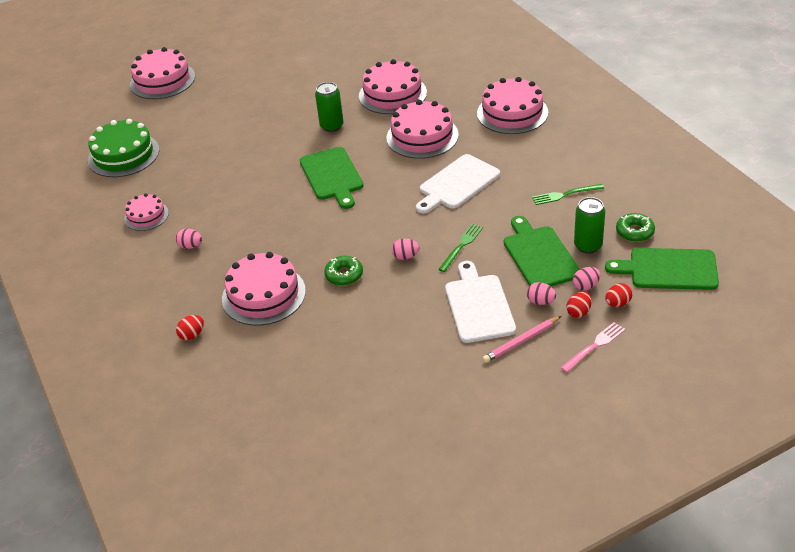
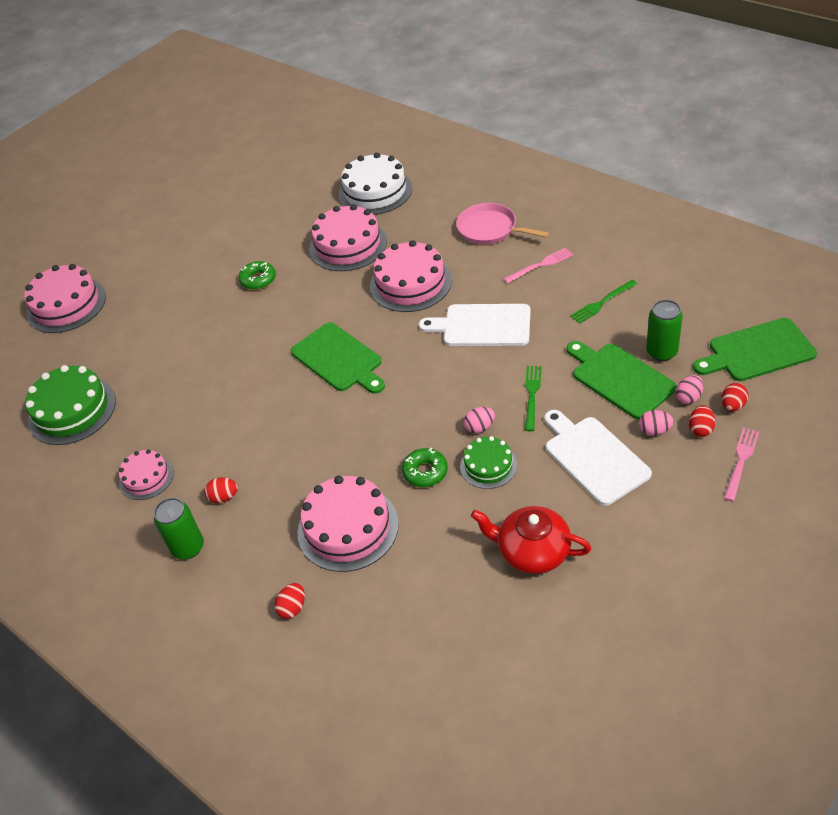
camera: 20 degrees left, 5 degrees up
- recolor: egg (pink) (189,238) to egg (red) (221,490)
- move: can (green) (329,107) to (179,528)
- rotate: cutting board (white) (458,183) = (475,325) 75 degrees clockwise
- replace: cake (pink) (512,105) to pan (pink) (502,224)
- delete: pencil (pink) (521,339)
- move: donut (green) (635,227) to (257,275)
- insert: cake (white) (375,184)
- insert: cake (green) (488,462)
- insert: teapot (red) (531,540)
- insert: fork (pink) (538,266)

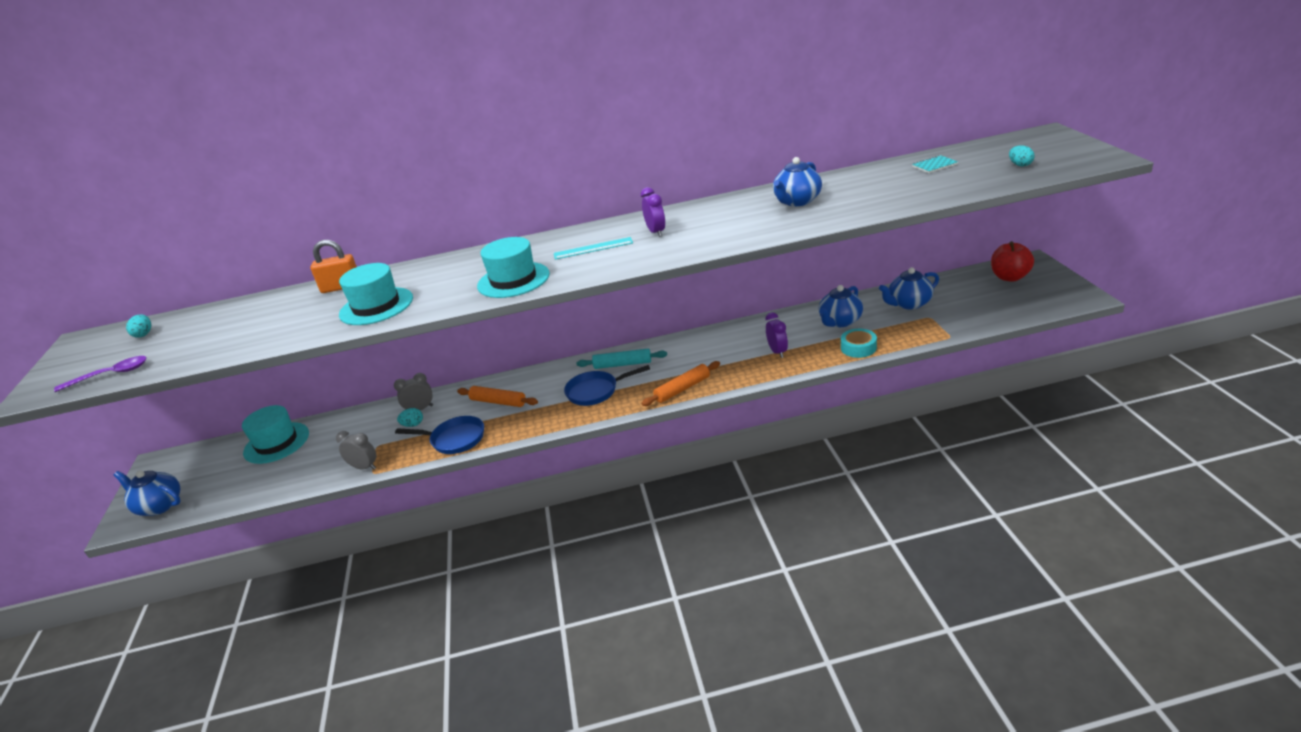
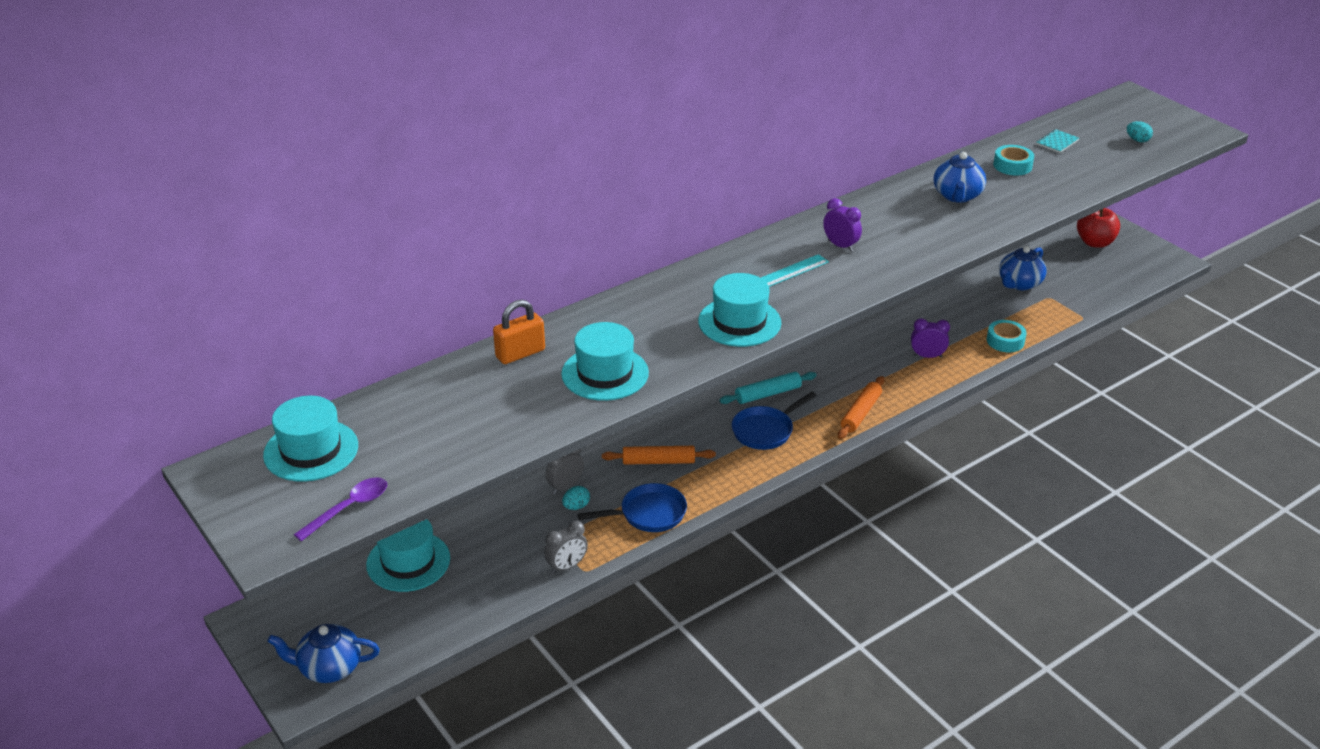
camera: 30 degrees left, 5 degrees up
- replace: egg (turquoise) (138,326) to hat (turquoise) (310,439)
- rotate: clock (grey) (356,450) = (566,547) 150 degrees clockwise
- rotate: clock (purple) (777,335) = (930,338) 45 degrees counterclockwise
- delete: teapot (blue) (841,306)
- insert: tape (turquoise) (1013,160)

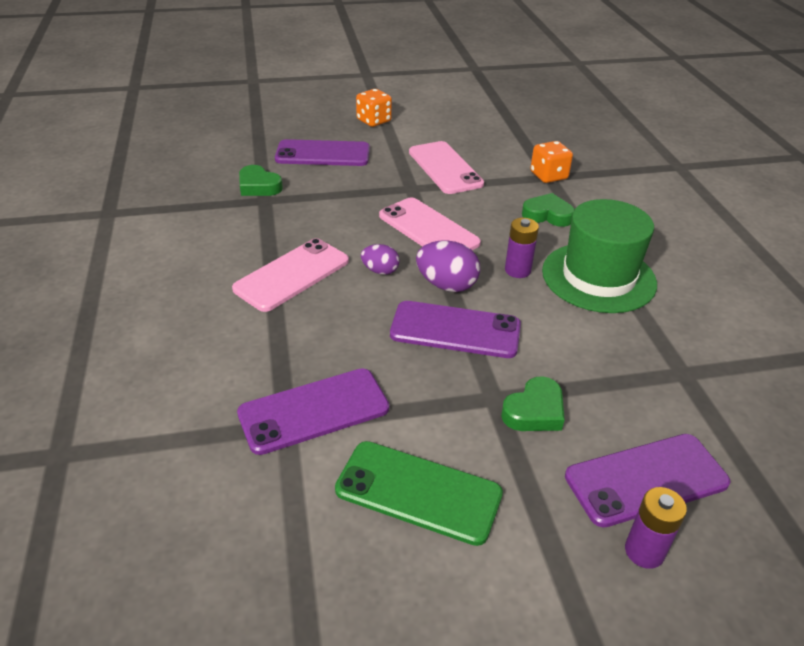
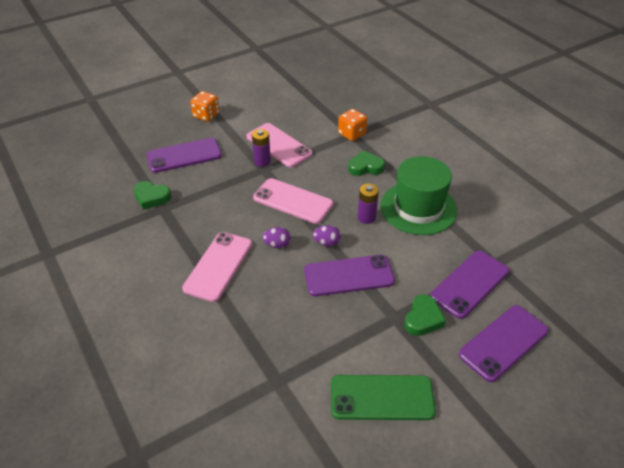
camera: 20 degrees left, 5 degrees up
- move: phone (purple) (313,411) to (469,285)
- resize: egg (purple) (448,266) = (327,236) x0.62
- move: battery (purple) (656,528) to (261,148)

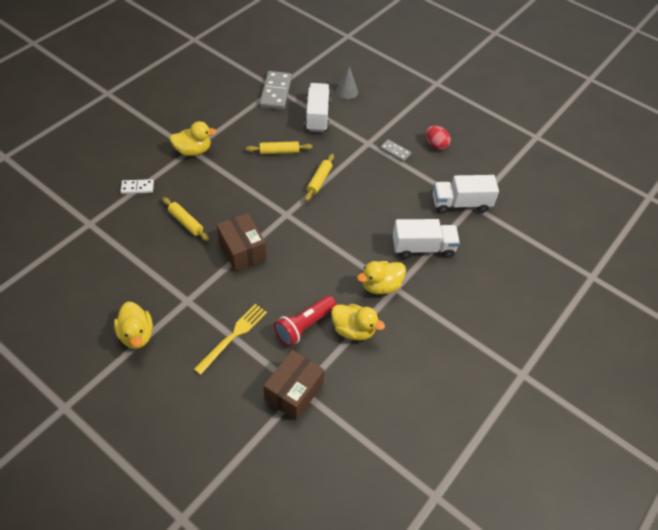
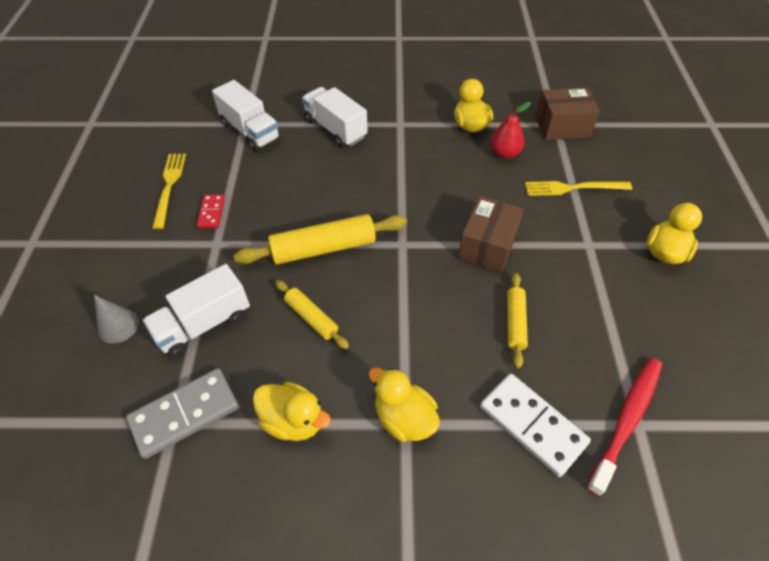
camera: 125 degrees left, 0 degrees up
- resize: domino (white) (137,186) = (535,425) x1.83
- replace: flashlight (red) (305,321) to pear (red) (510,130)
- resize: rolling pin (yellow) (319,177) = (320,239) x1.75
- move: duck (yellow) (381,277) to (292,411)
- recolor: domino (grey) (395,150) to domino (red) (211,211)
- replace: egg (red) (438,137) to fork (yellow) (169,191)
- insert: toothbrush (red) (624,427)

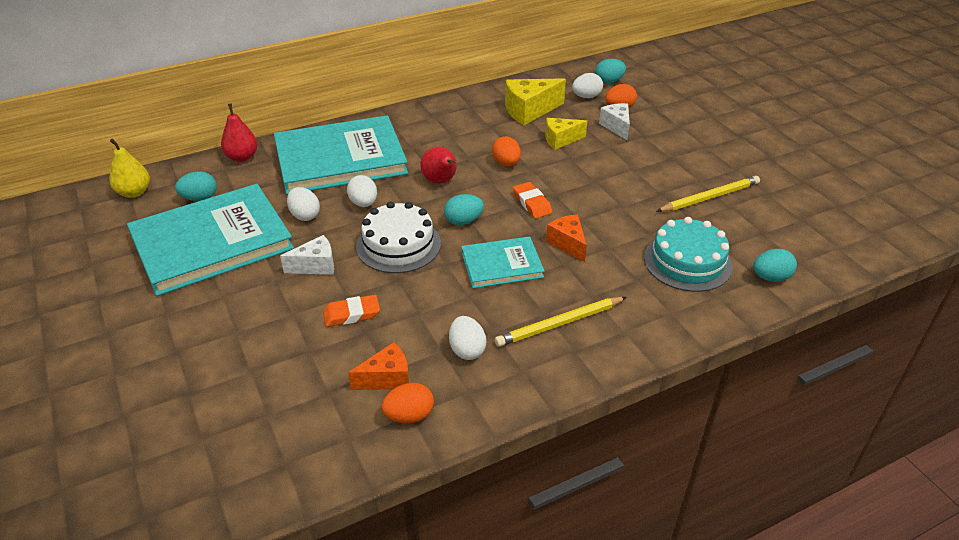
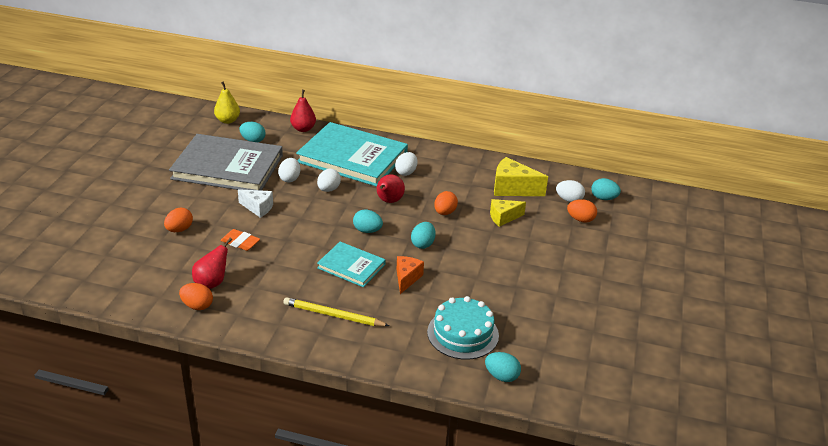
camera: 40 degrees right, 5 degrees down
- recolor: book (turquoise) (210,240) to book (grey) (226,162)
- replace: cheese (orange) (378,366) to pear (red) (212,263)
- delete: cake (white) (398,237)
- move: egg (white) (467,338) to (406,164)
- replace: eraser (orange) (532,200) to egg (turquoise) (423,235)
- rotate: cheese (yellow) (566,134) = (508,213) 45 degrees counterclockwise
- delete: cheese (white) (614,121)
- delete: pencil (yellow) (708,194)
- insert: egg (orange) (178,220)

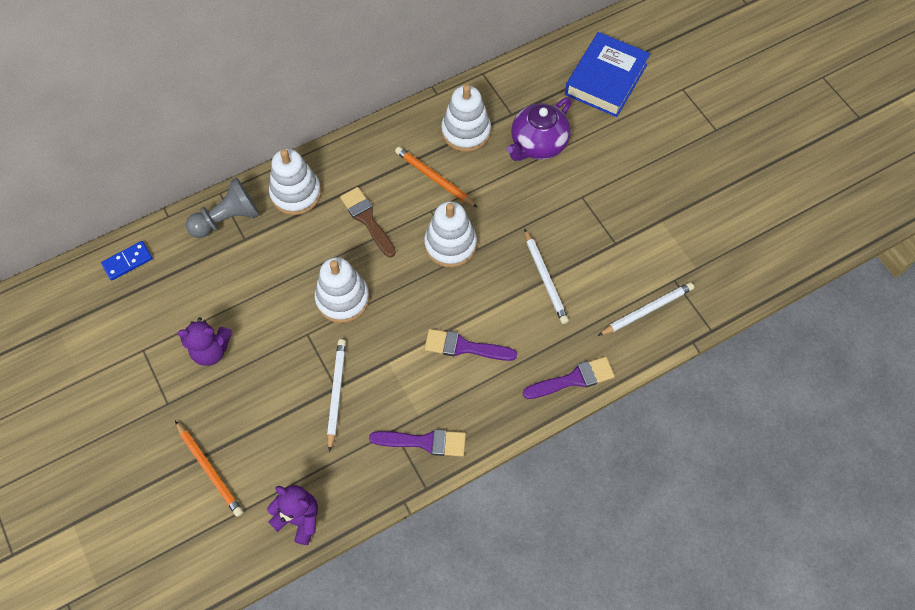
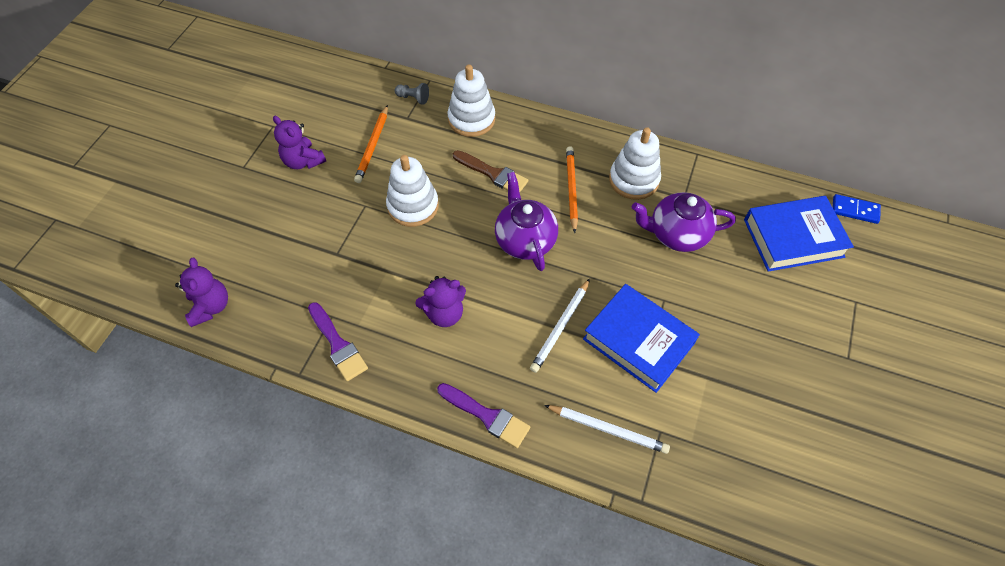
camera: 50 degrees right, 5 degrees down
- move: domino (blue) (127,261) to (856,209)
- move: pencil (orange) (209,469) to (371,144)
- resize: pawn (grey) (223,208) = (412,94) x0.53
- delete: pencil (white) (336,395)
- rotate: brush (brown) (368,222) = (490,171) 105 degrees clockwise
- replace: stacking toy (white) (450,234) to teapot (purple) (526,221)
- replace: brush (purple) (471,345) to teddy bear (purple) (440,301)
- insert: book (blue) (641,338)

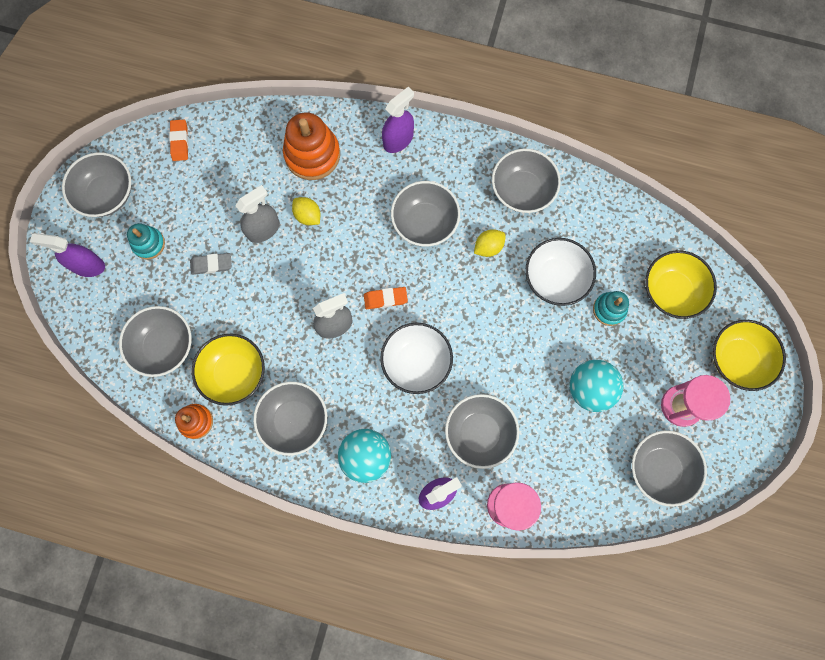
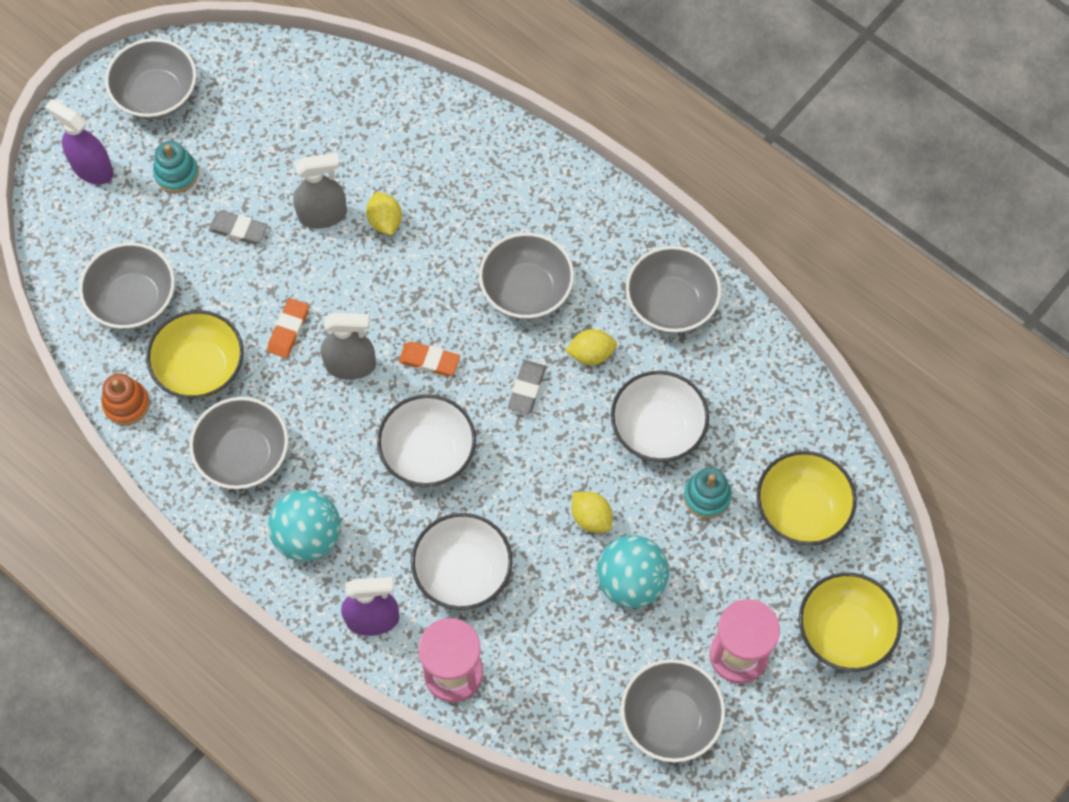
camera: 25 degrees right, 10 degrees down
- move: eraser (orange) (178,140) to (288,328)
- delete: stacking toy (orange) (311,146)
- delete: spray bottle (purple) (398,120)
- recolor: bowl (grey) (482,431) to bowl (white) (461,561)
- insert: eraser (grey) (527,387)
- insert: lemon (yellow) (592,512)

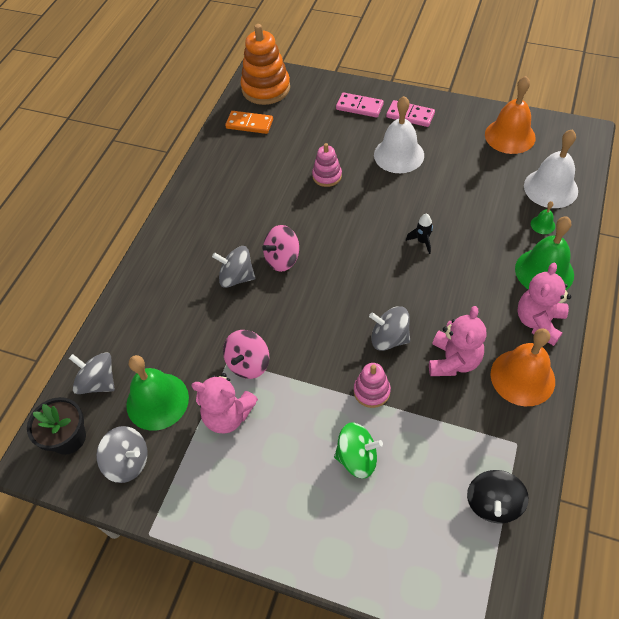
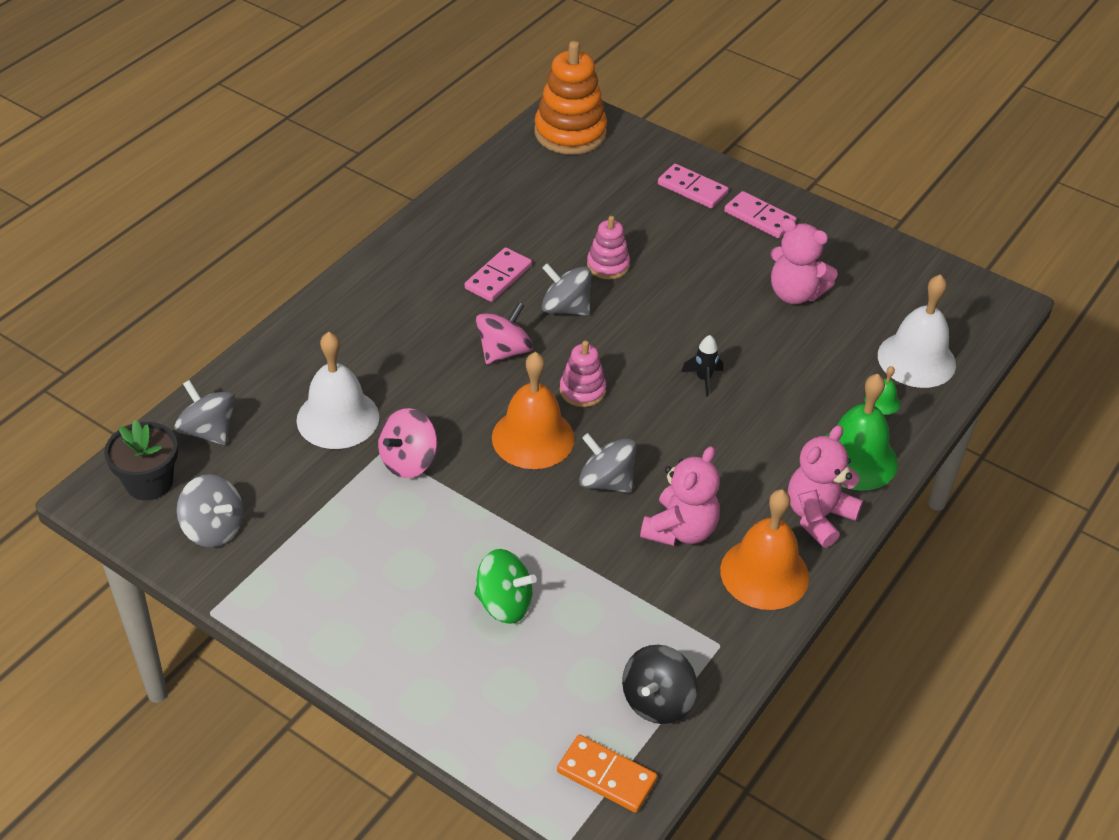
camera: 10 degrees right, 10 degrees down
- delete: bell (green) (157,393)
- move: teddy bear (pink) (224,403) to (804,261)
- move: spinning top (grey) (233,267) to (567,289)
- move: domino (orange) (249,122) to (607,773)
- rotate: spinning top (pink) (280,248) = (504,333) 150 degrees clockwise
- move: stacking toy (pink) (372,385) to (583,374)
- move: bell (white) (399,134) to (338,390)
- move: bell (orange) (510,115) to (533,410)
- insert: domino (pink) (498,274)

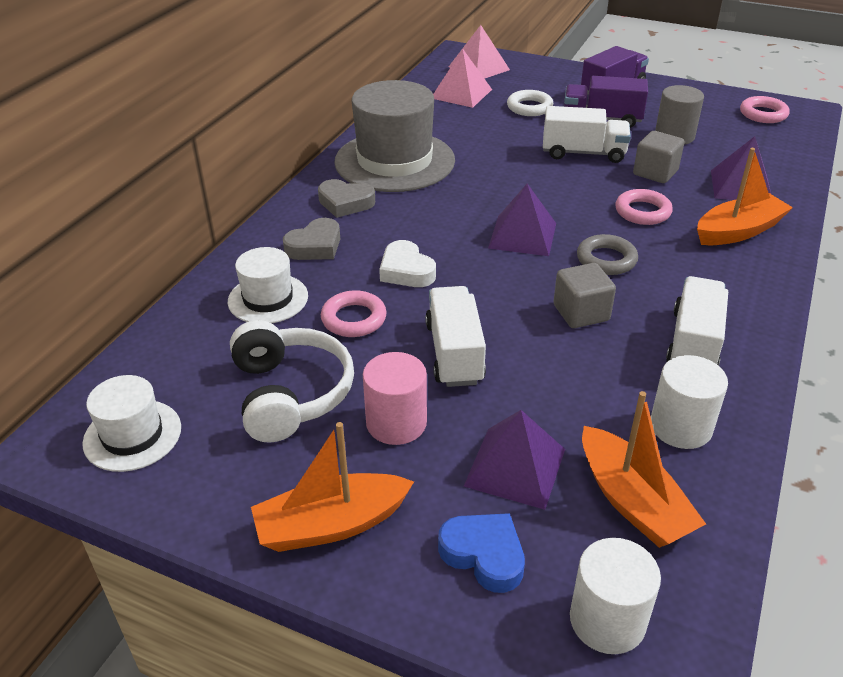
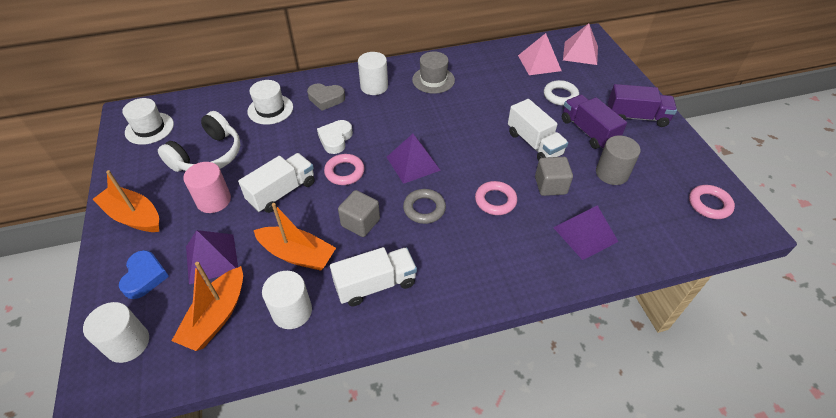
camera: 50 degrees right, 10 degrees up
- replace: heart (grey) (346,198) to cylinder (white) (373,73)
- move: ring (pink) (354,313) to (344,169)
- resize: hat (grey) (394,136) = (433,72) x0.53
- move: boat (orange) (745,196) to (295,237)

